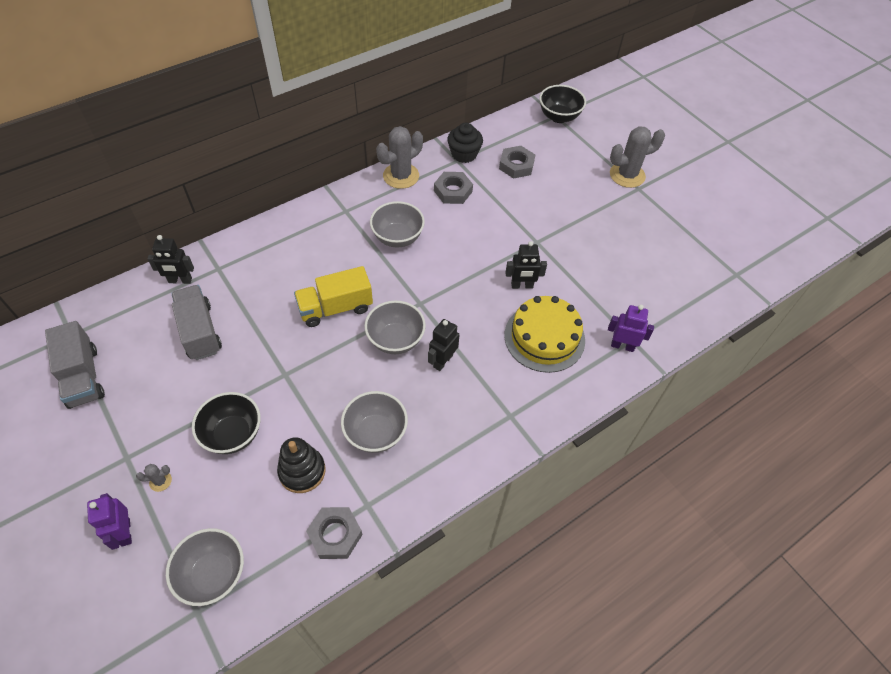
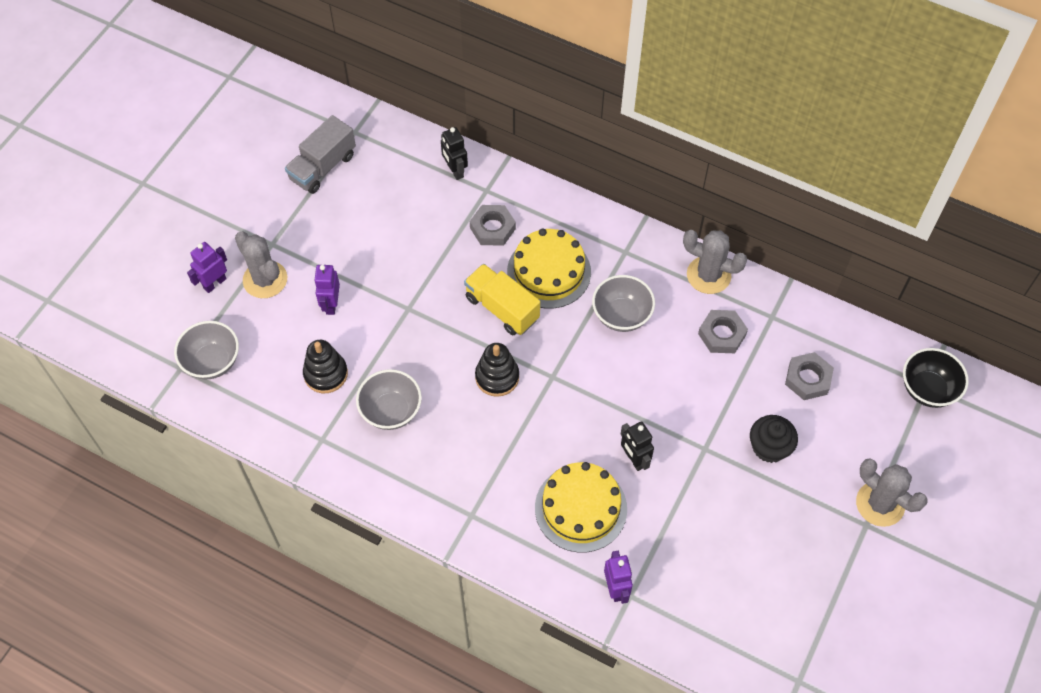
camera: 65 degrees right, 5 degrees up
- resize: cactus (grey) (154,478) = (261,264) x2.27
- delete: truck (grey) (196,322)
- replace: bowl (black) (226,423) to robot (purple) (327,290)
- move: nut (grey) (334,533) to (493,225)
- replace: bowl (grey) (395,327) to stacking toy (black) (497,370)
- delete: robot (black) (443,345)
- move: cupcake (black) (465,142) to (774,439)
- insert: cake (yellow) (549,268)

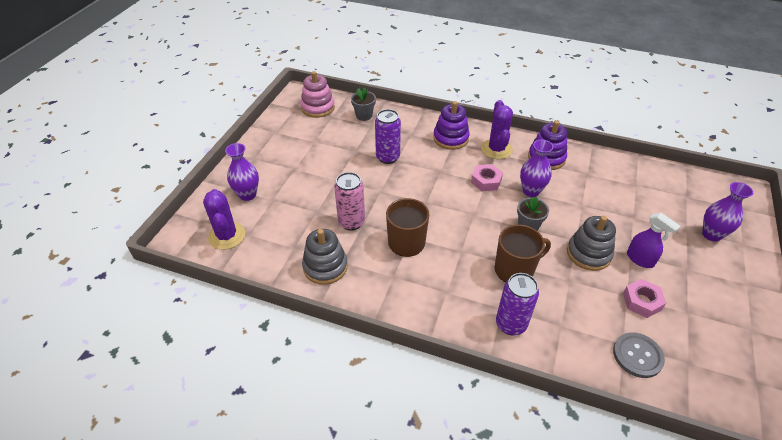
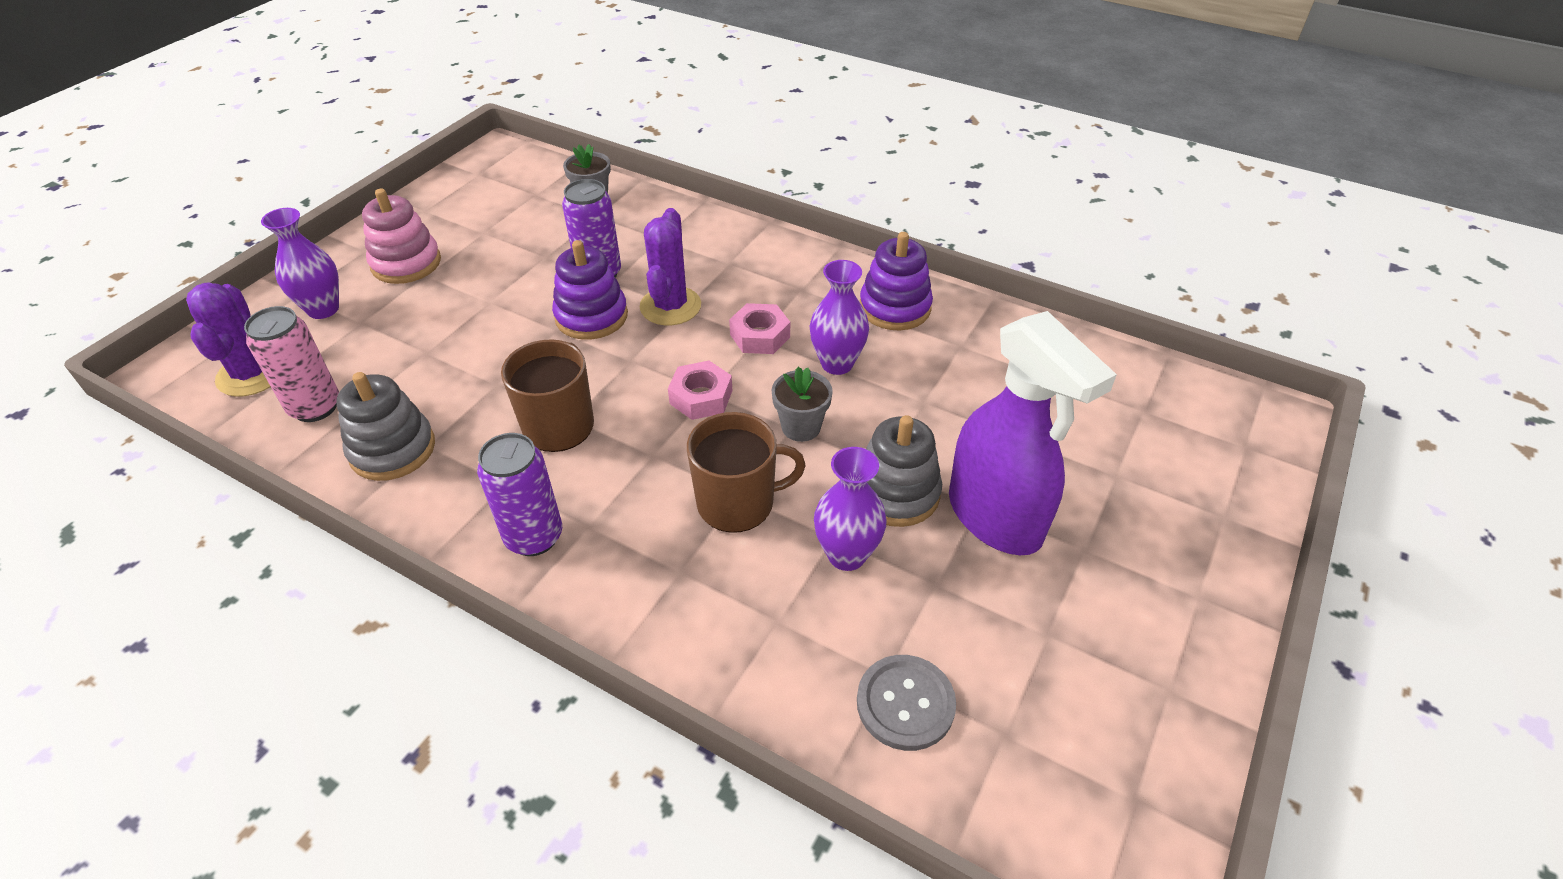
camera: 10 degrees right, 0 degrees up
- move: stacking toy (pink) (317,94) to (401,236)
- move: can (pink) (349,201) to (291,364)
- move: stacking toy (purple) (451,125) to (590,290)
- move: cactus (purple) (497,129) to (670,266)
- move: can (purple) (517,304) to (519,494)
- move: nut (pink) (644,298) to (700,390)
- resize: spray bottle (purple) (653,240) = (1033,433) x1.96
- move: vase (purple) (727,212) to (850,509)

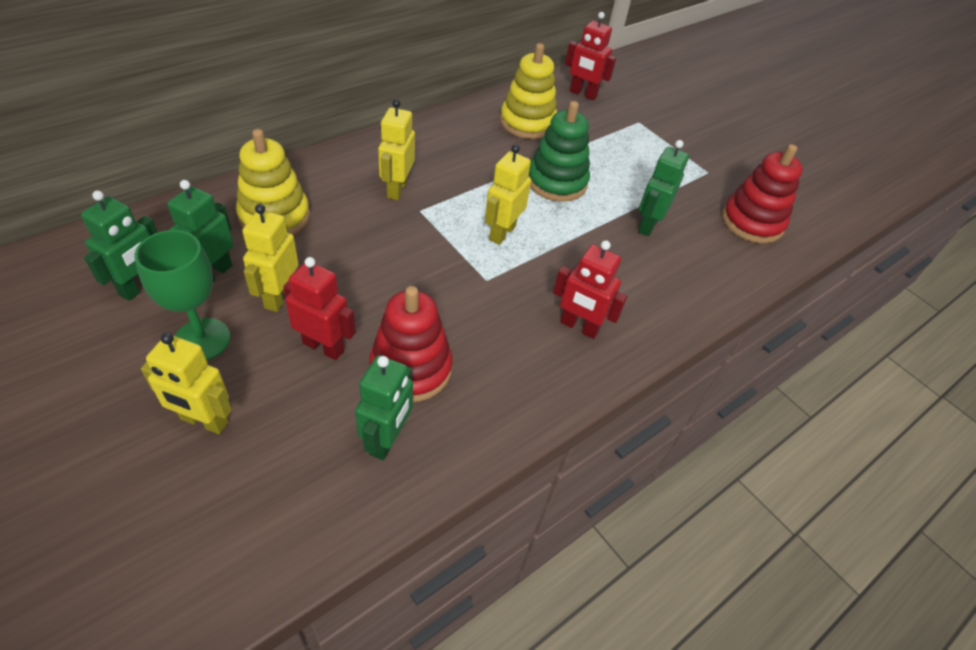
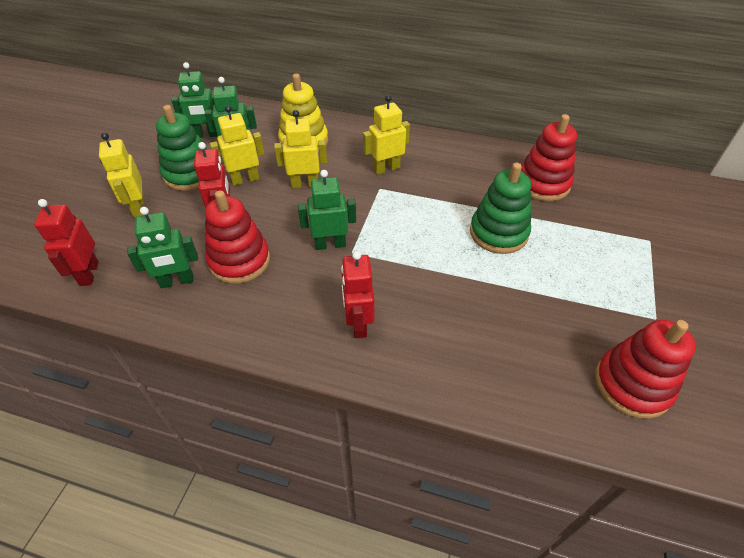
camera: 60 degrees right, 0 degrees up
- replace: goblet (green) (183,295) to stacking toy (green) (181,148)
- move: robot (yellow) (508,194) to (300,149)
- recolor: stacking toy (yellow) (528,91) to stacking toy (red) (549,157)
- move: robot (red) (590,56) to (66,242)
- move: robot (green) (663,188) to (327,210)

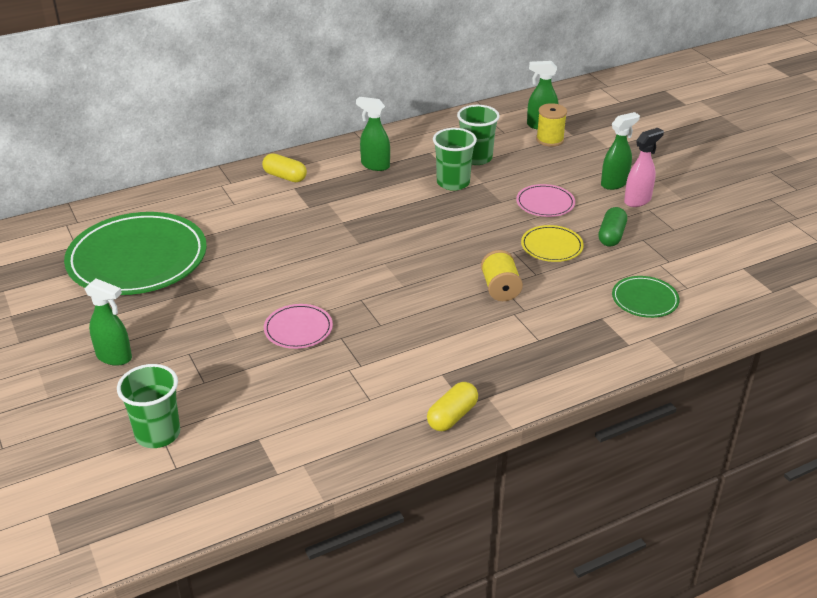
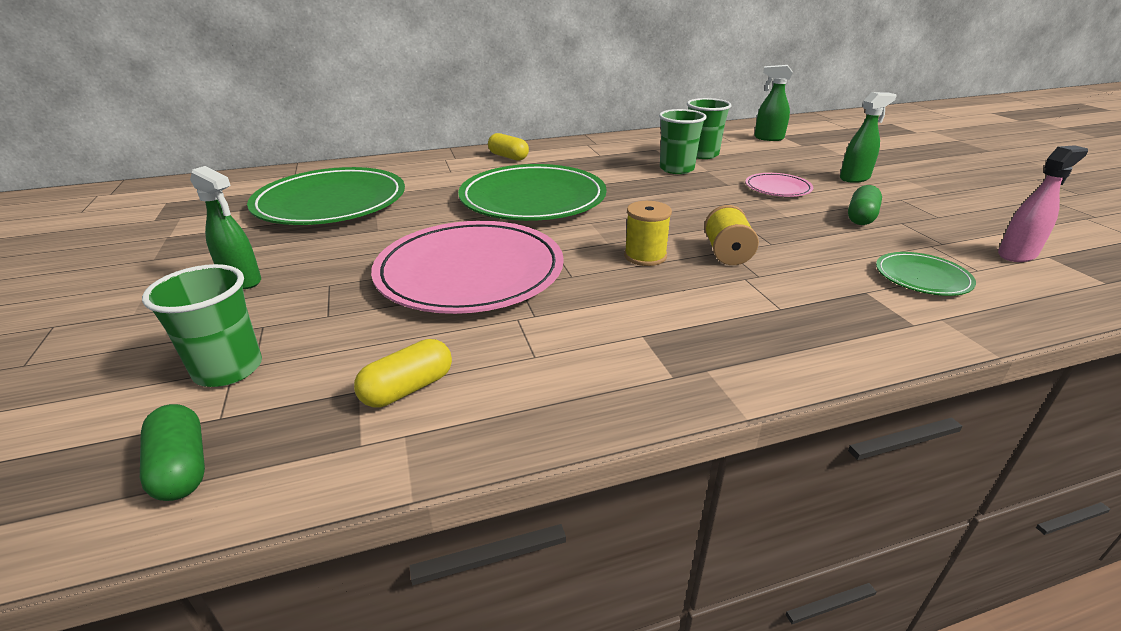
camera: 10 degrees right, 5 degrees down
- resize: plate (pink) (298,326) = (467,267) x2.20
- delete: spray bottle (green) (373,134)
- move: capsule (yellow) (452,406) to (403,373)
- delete: plate (yellow) (552,243)
- move: spool (yellow) (551,125) to (648,233)
- move: spray bottle (pink) (644,167) to (1043,203)
- insert: capsule (green) (172,452)
- insert: plate (green) (532,192)

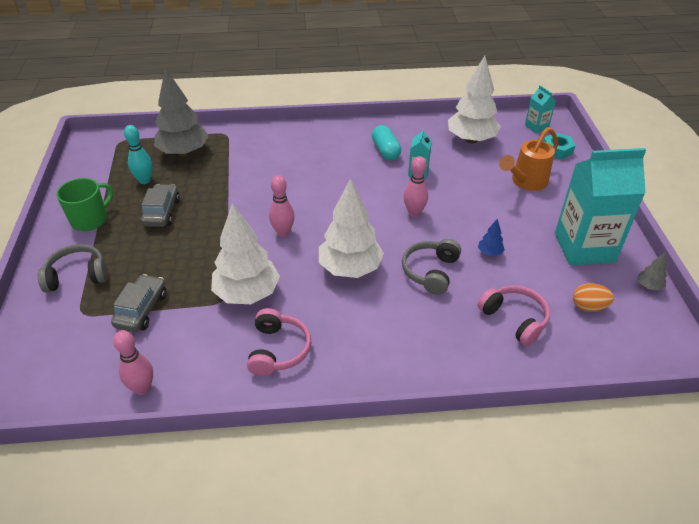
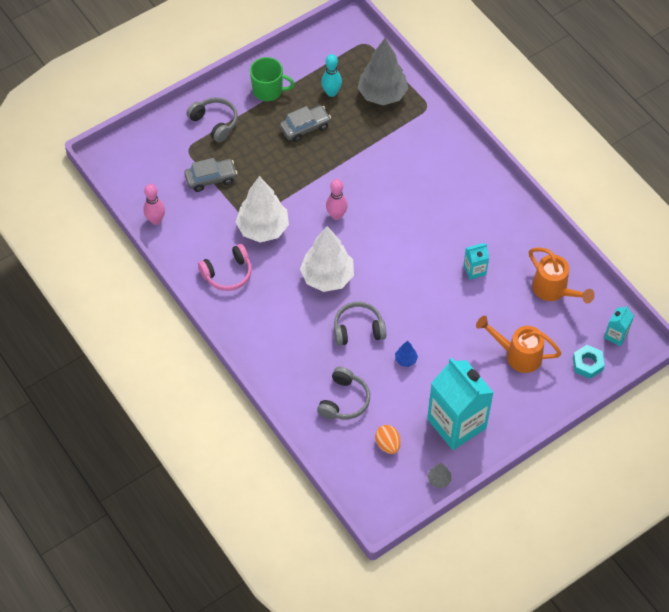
camera: 60 degrees right, 15 degrees up
- delete: capsule (turquoise) (386,142)
- delete: bowling pin (pink) (416,186)
- replace: tree (white) (474,100) to watering can (orange) (562,275)
- recolor: headphones (pink) (513,315) to headphones (grey) (343,393)

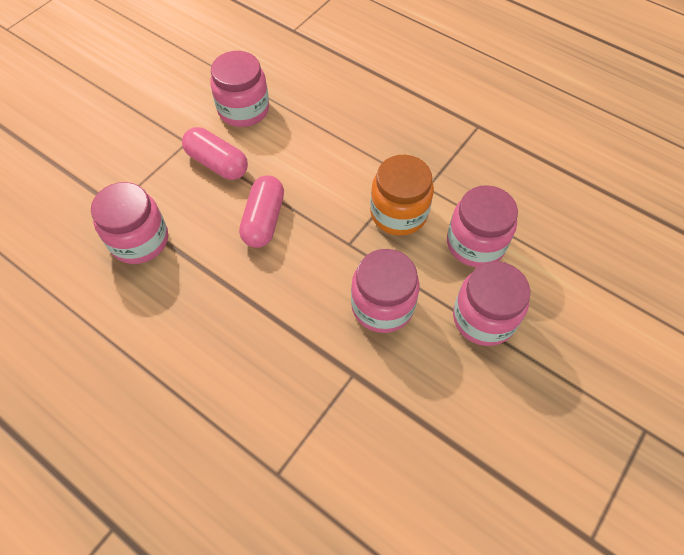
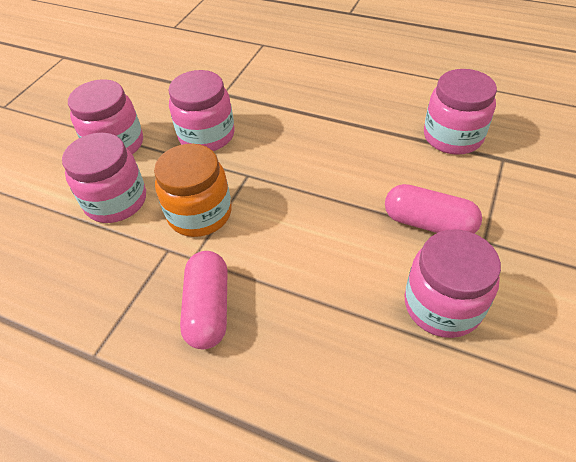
camera: 170 degrees right, 10 degrees down
- move: capsule (pink) (261,211) to (204,300)

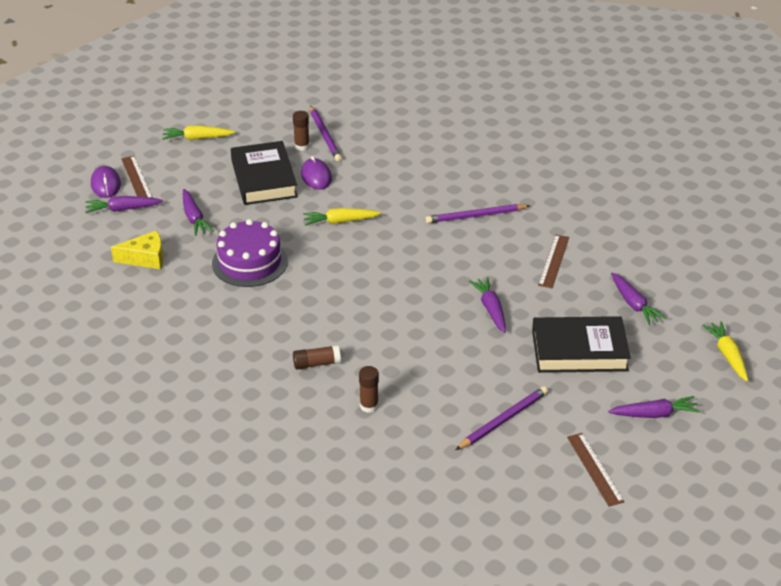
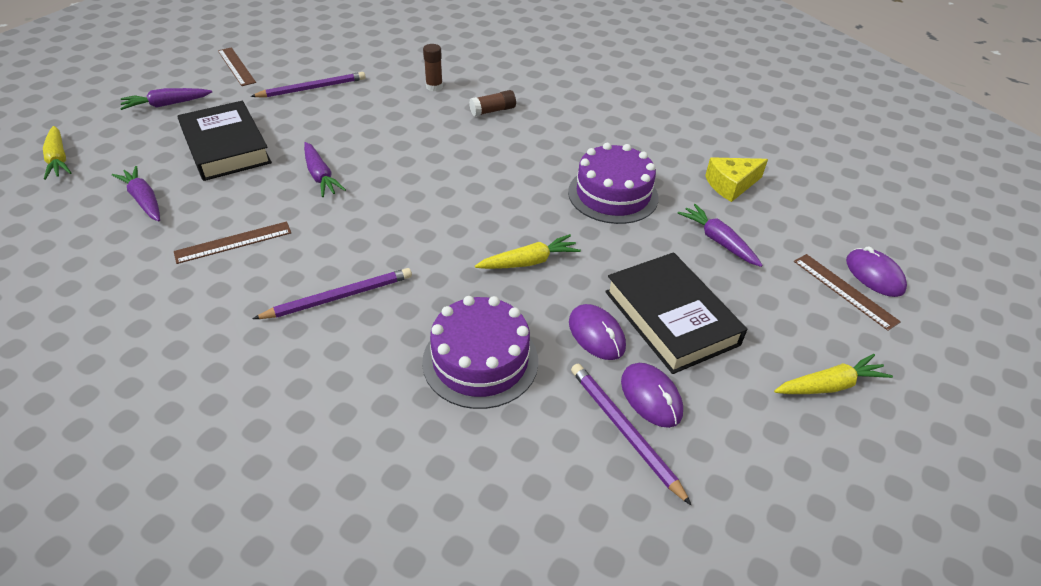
camera: 165 degrees right, 5 degrees up
- delete: carrot (purple) (124,204)
- replace: glue stick (brown) (301,131) to mouse (purple) (652,395)
- rotate: pencil (purple) (502,418) = (308,85) 150 degrees counterclockwise
- rotate: book (black) (581,344) = (224,141) 75 degrees clockwise
- rotate: ruler (brown) (553,261) = (232,242) 60 degrees clockwise
- insert: cake (purple) (480,352)

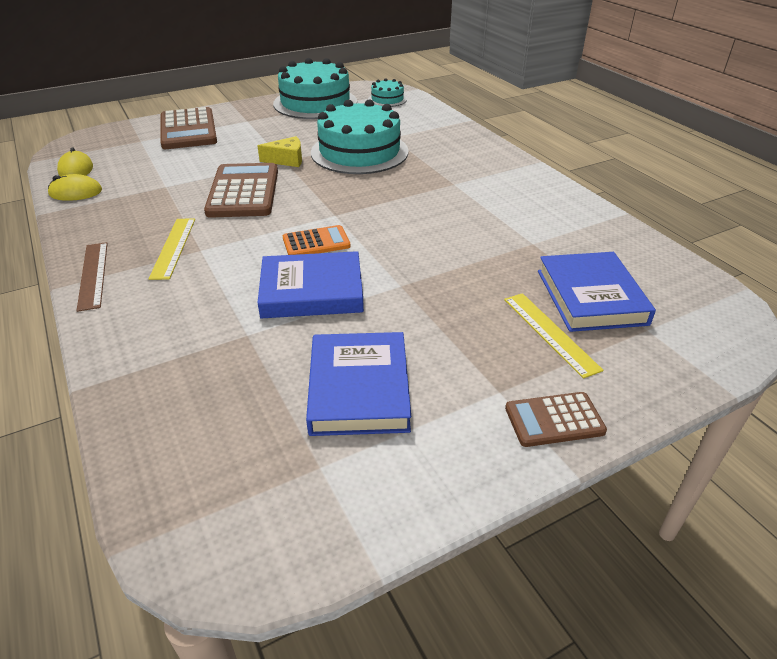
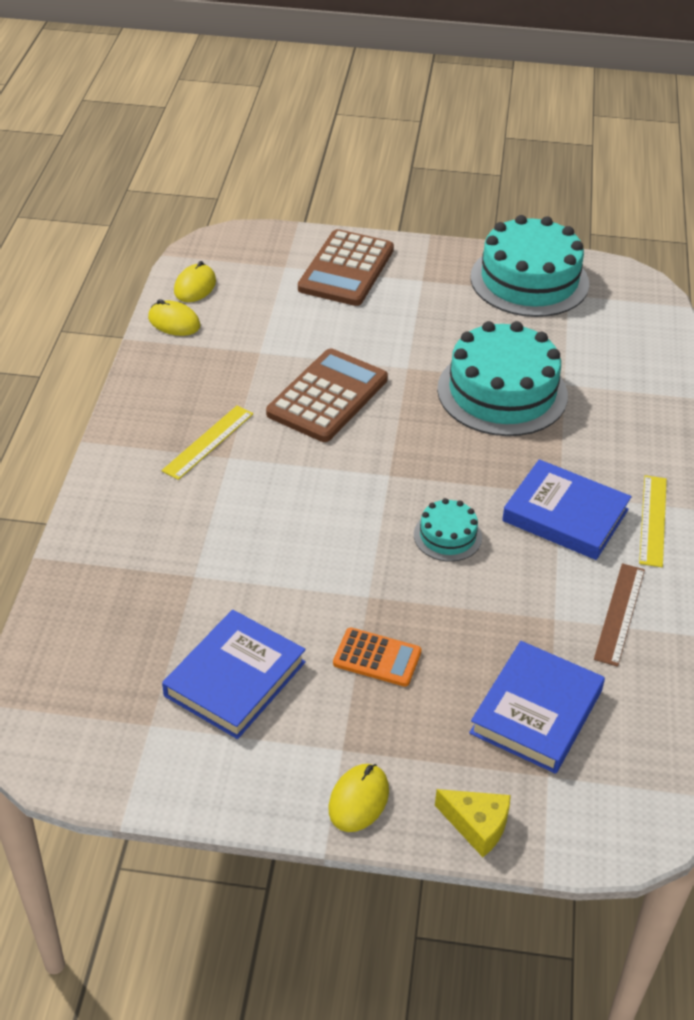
camera: 35 degrees right, 5 degrees up
- move: ruler (brown) (92,277) to (619,615)
- move: book (blue) (310,284) to (567,509)
- move: cheese (yellow) (280,151) to (473,823)
- move: calculator (orange) (317,240) to (377,657)
- move: cake (turquoise) (387,92) to (448,530)
- move: ruler (yellow) (554,336) to (653,521)
- replace: calculator (brown) (556,419) to mouse (yellow) (359,798)

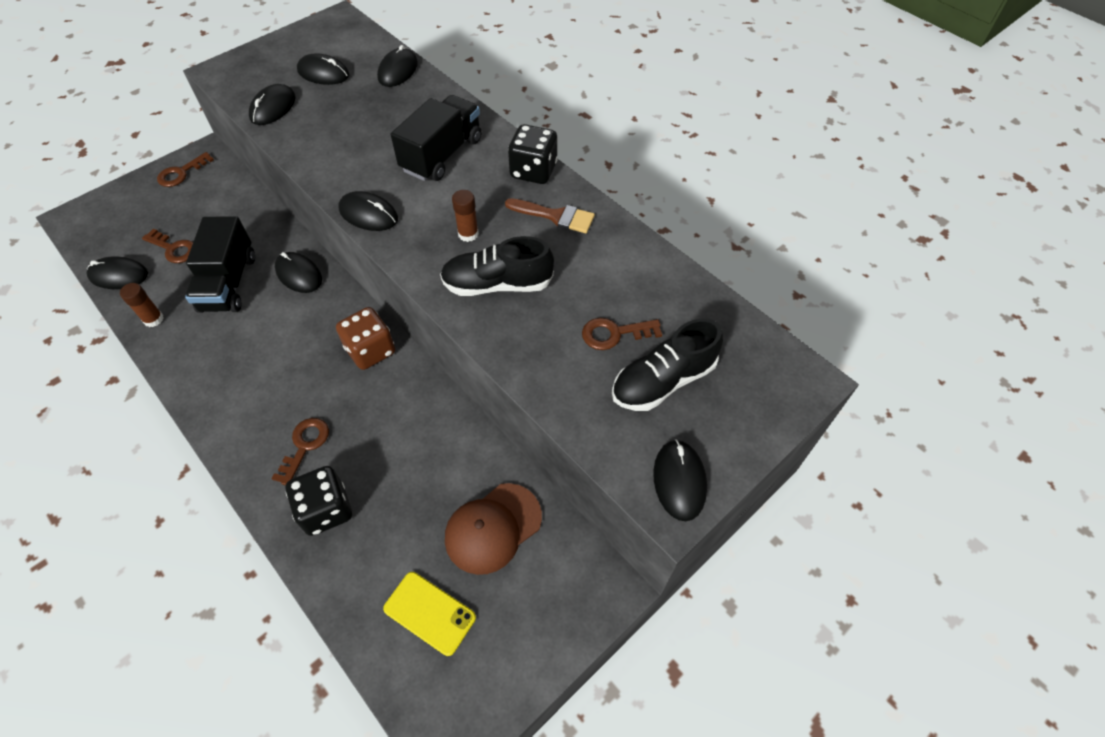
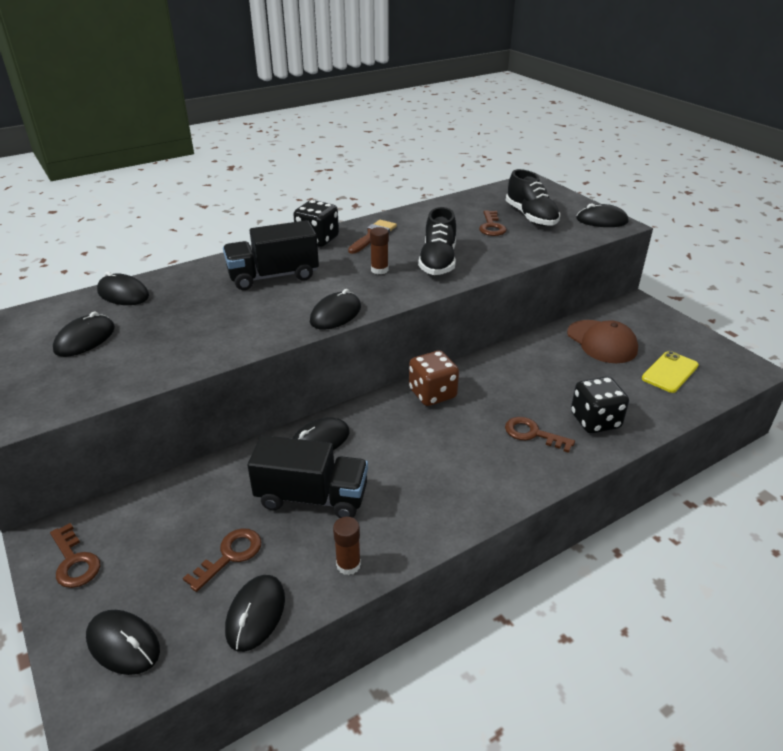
camera: 80 degrees left, 20 degrees down
- move: mouse (black) (272,104) to (123,642)
- rotate: truck (black) (436,138) = (271,255) 60 degrees counterclockwise

